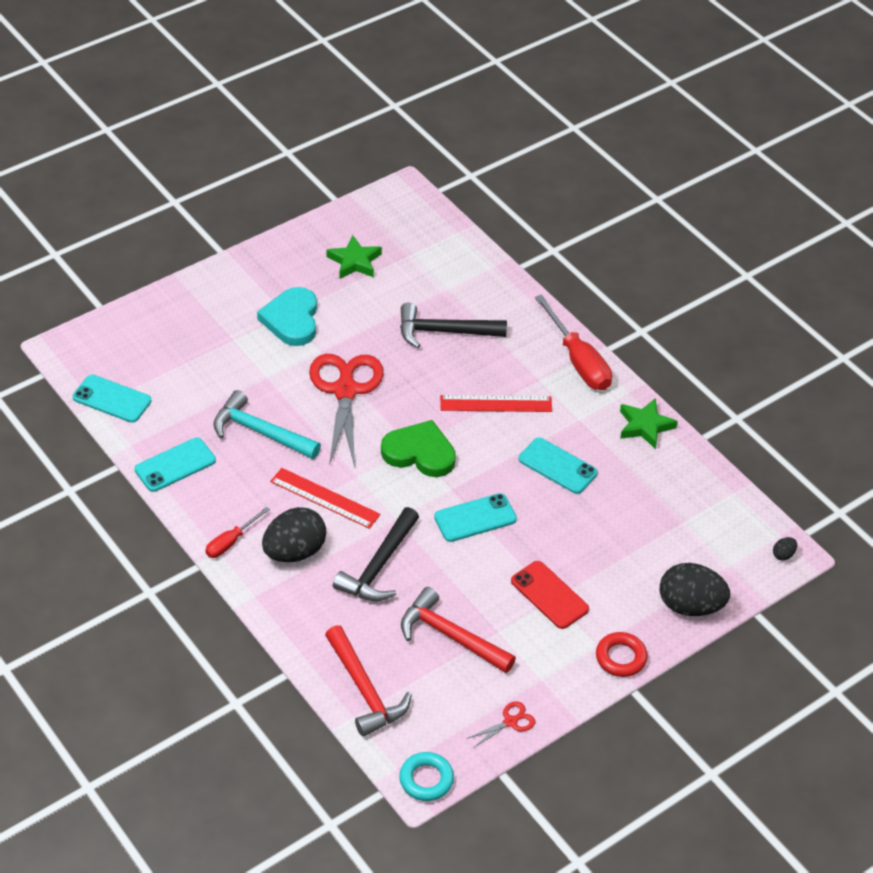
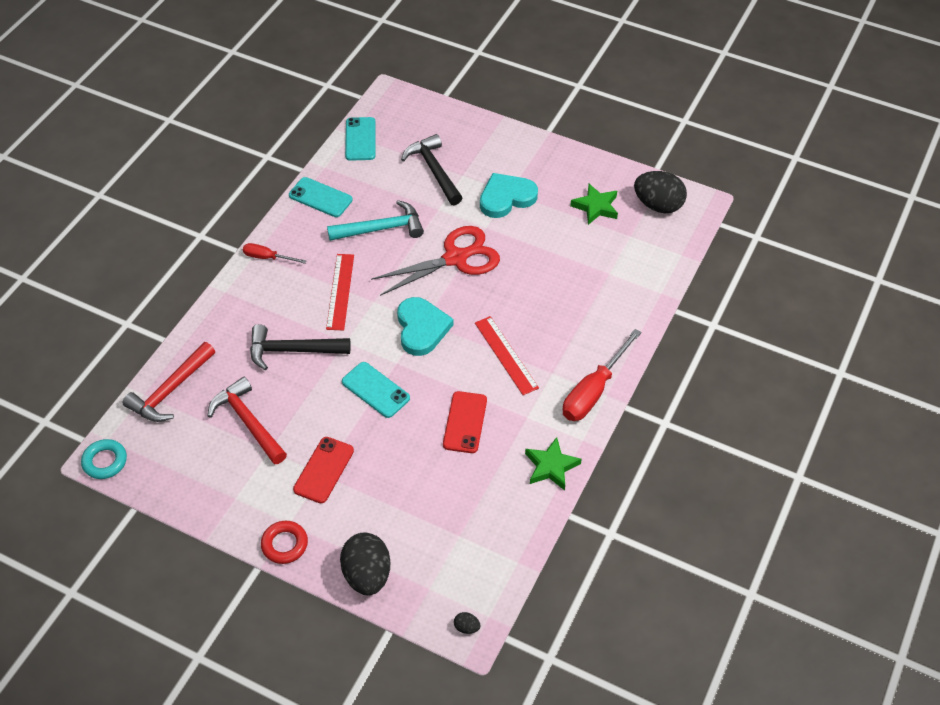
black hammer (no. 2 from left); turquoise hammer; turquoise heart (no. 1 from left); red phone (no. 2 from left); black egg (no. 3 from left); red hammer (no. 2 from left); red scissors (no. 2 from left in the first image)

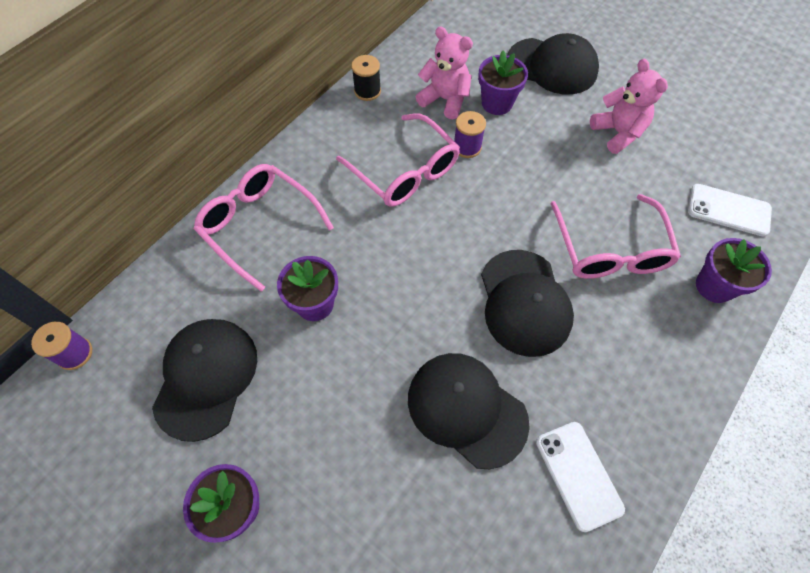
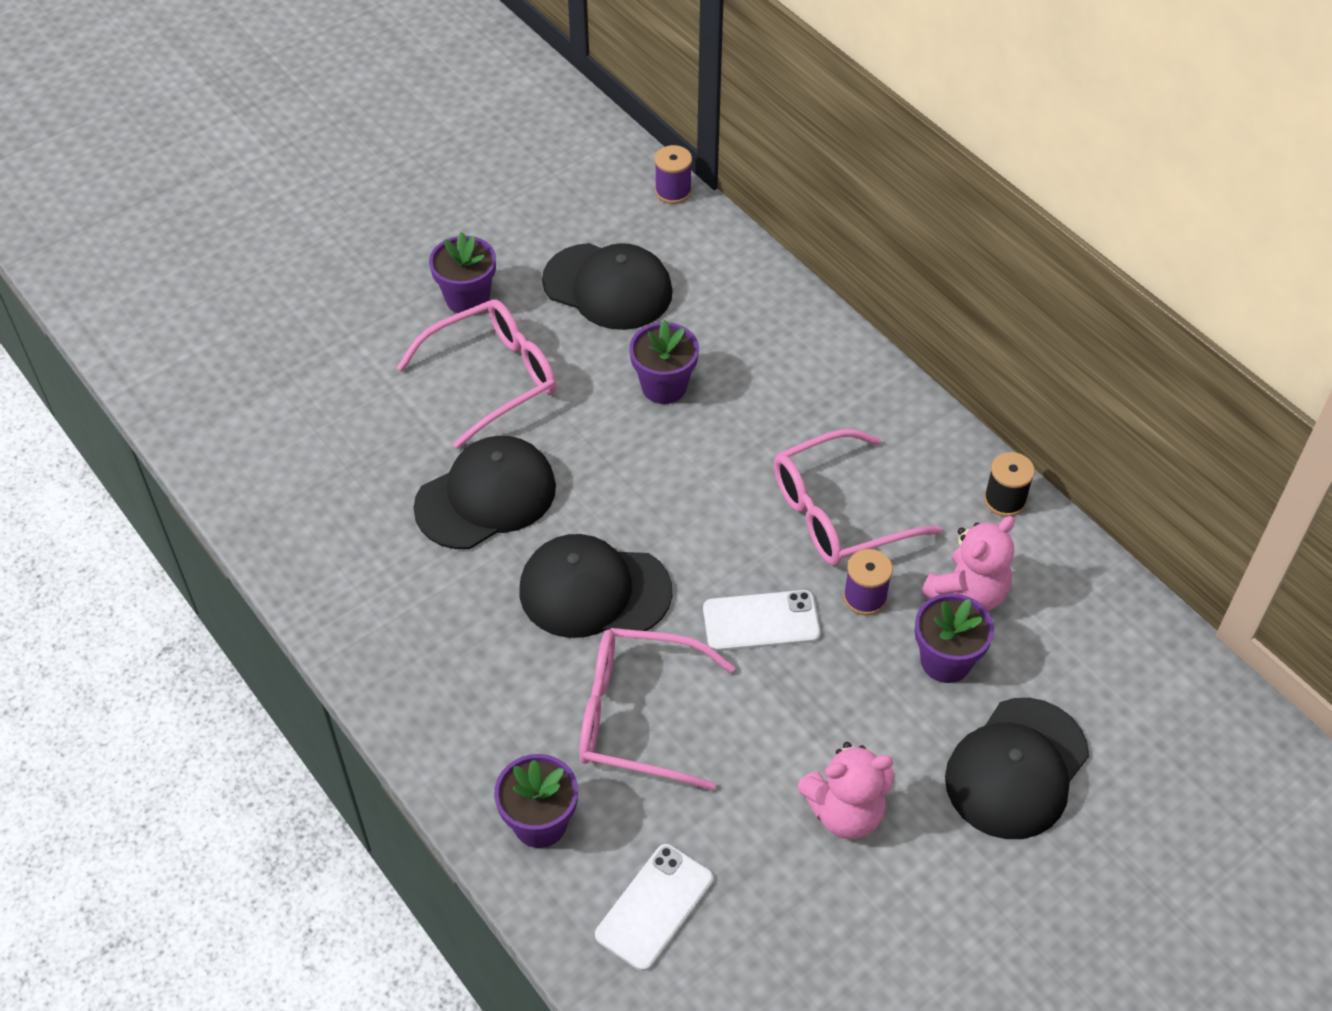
pink glasses (no. 1 from left); white phone (no. 2 from left)

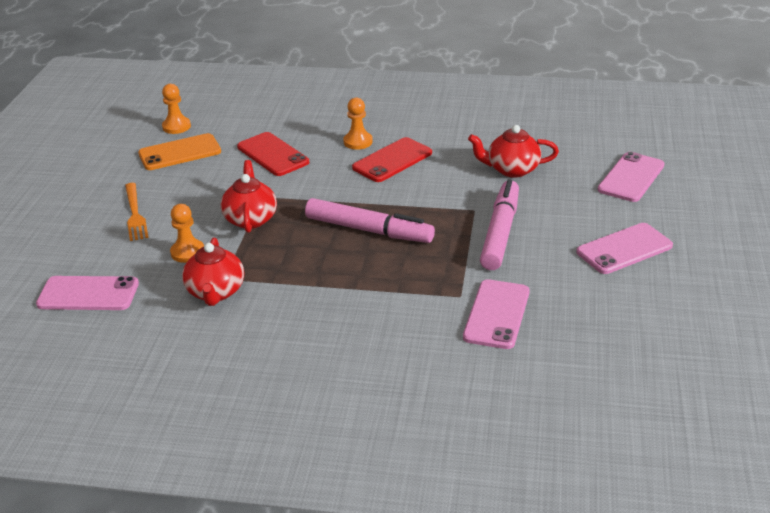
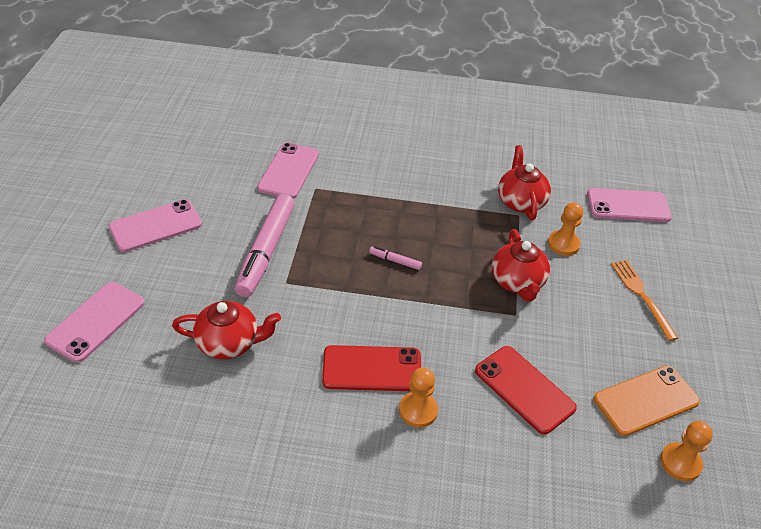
red phone (no. 1 from left); pink marker (no. 2 from left)

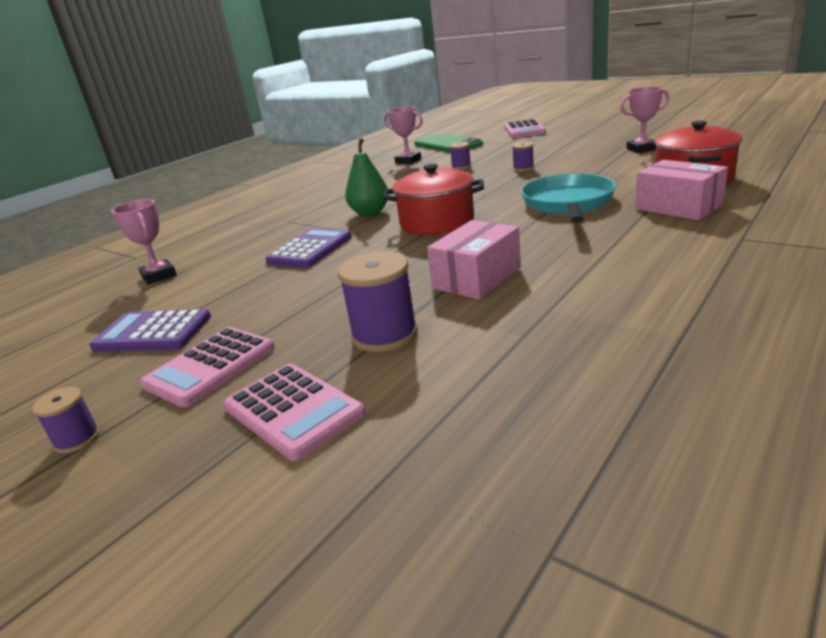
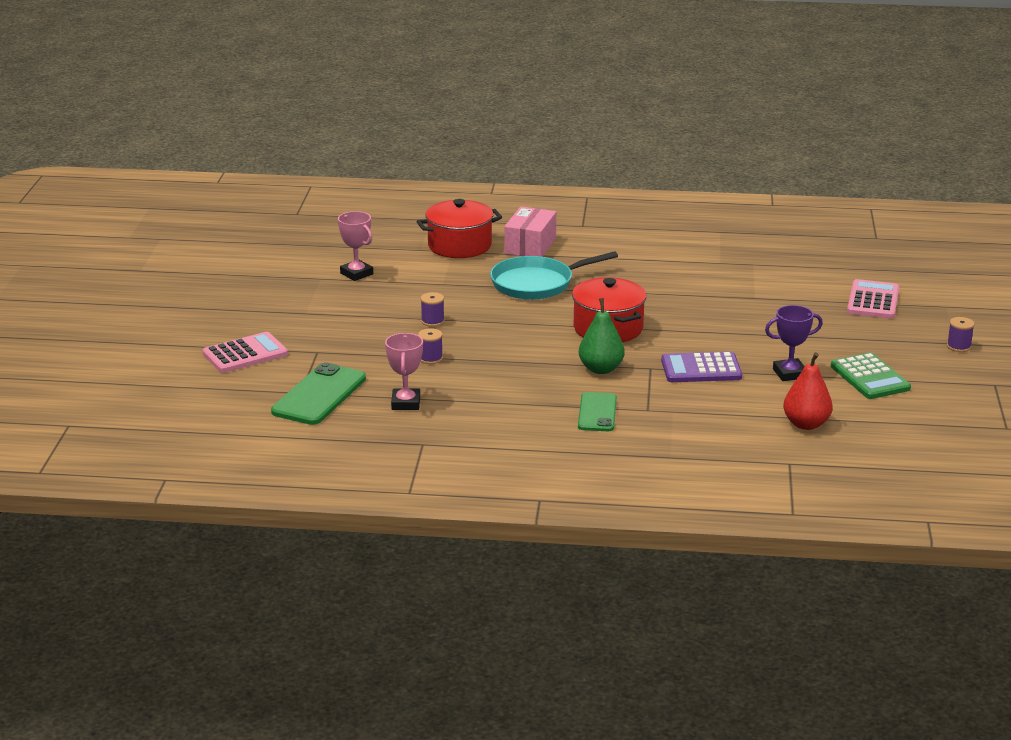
red pear; pink box (no. 1 from left in the first image); purple spool (no. 2 from left in the first image); green calculator; pink calculator (no. 1 from left in the first image); purple trophy; green phone (no. 2 from left)

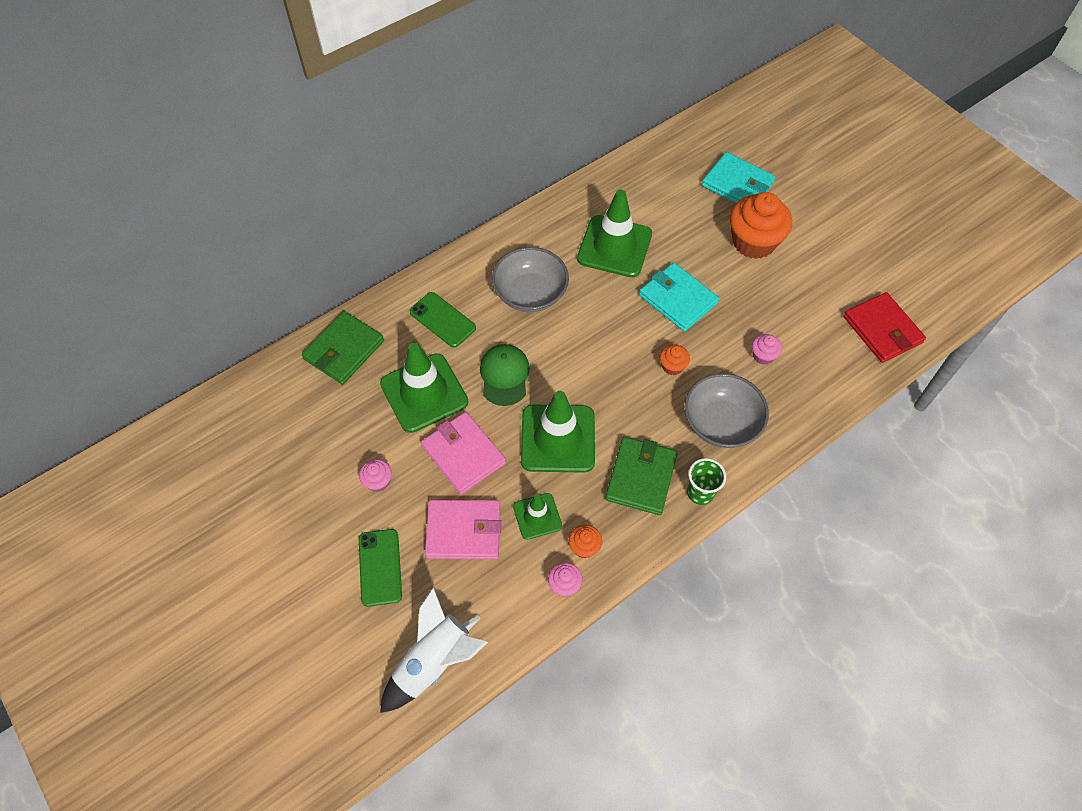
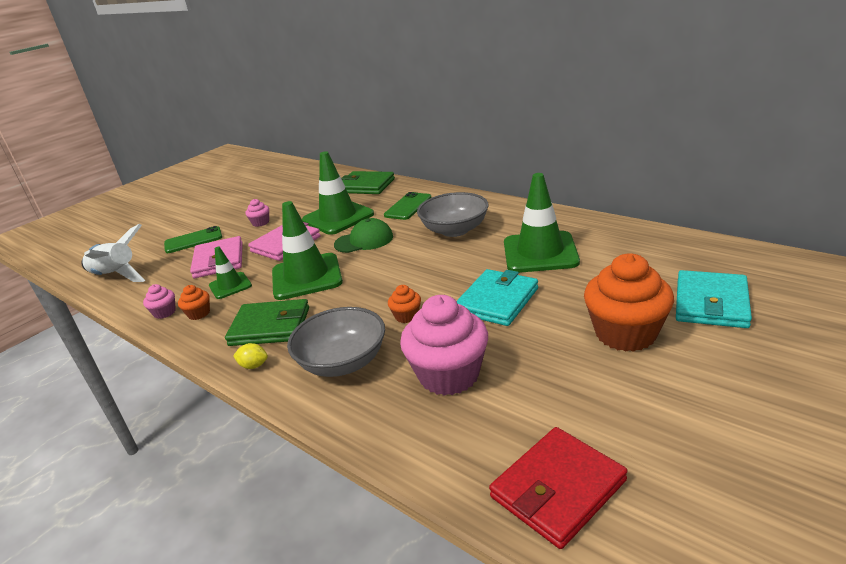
pink cupcake (no. 3 from left); yellow lemon

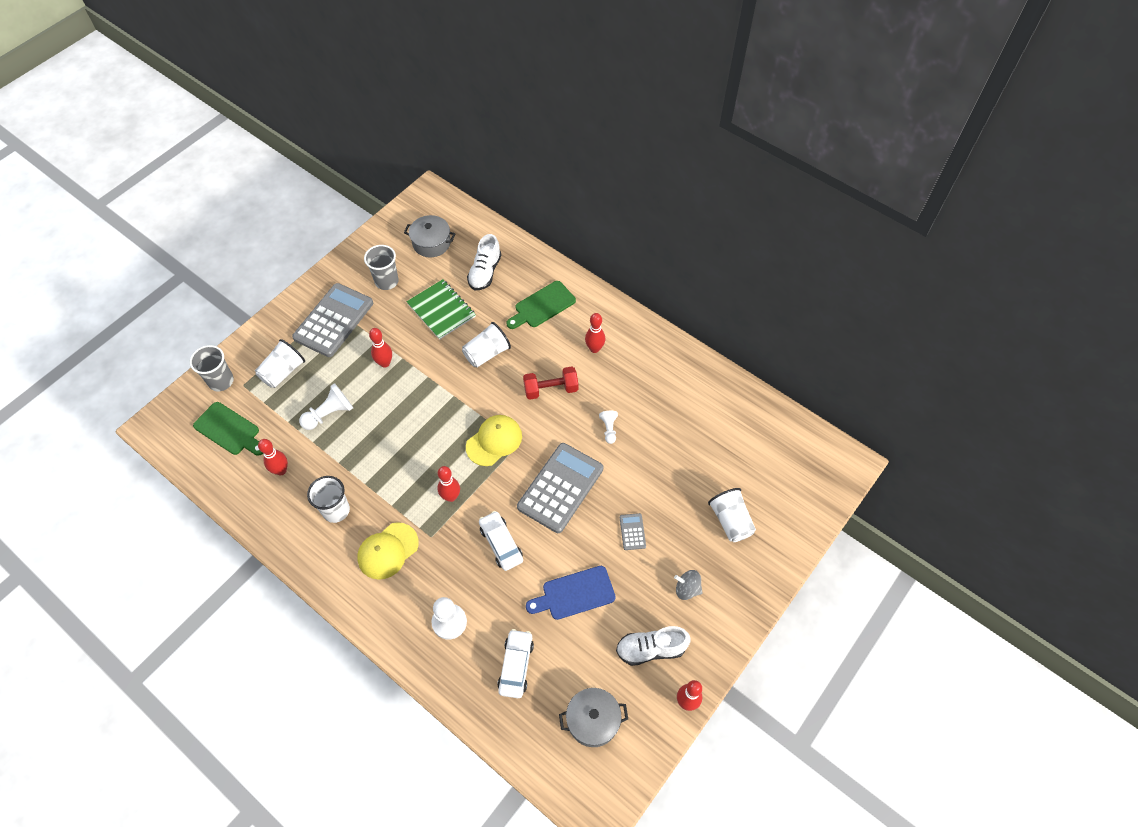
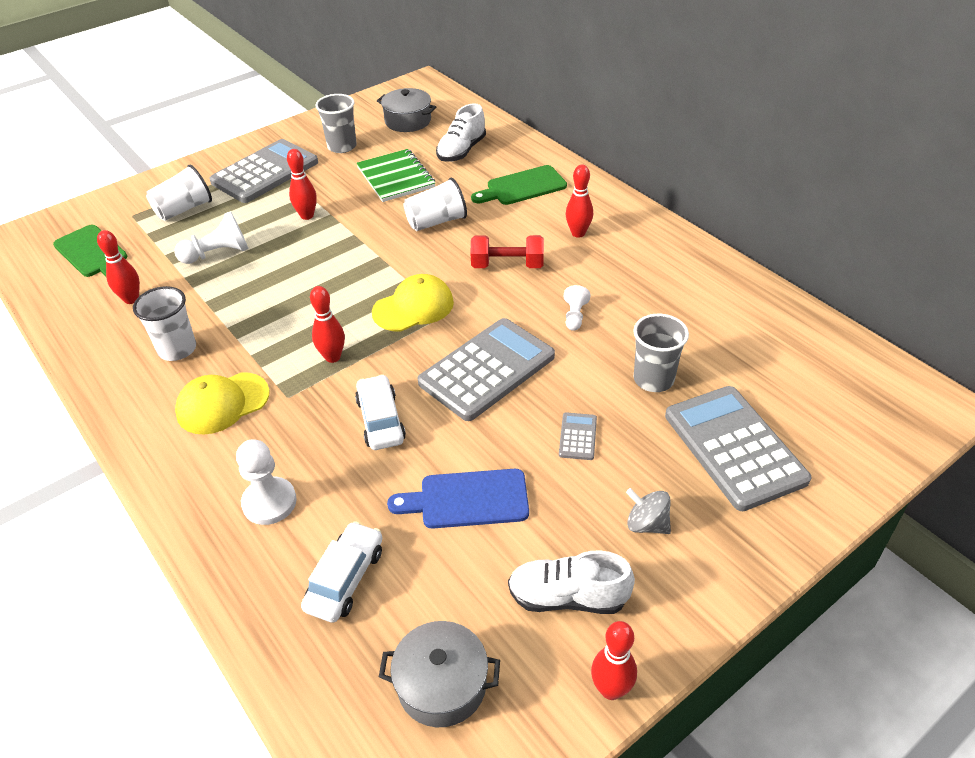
grey cup (no. 2 from left); grey calculator (no. 4 from left)

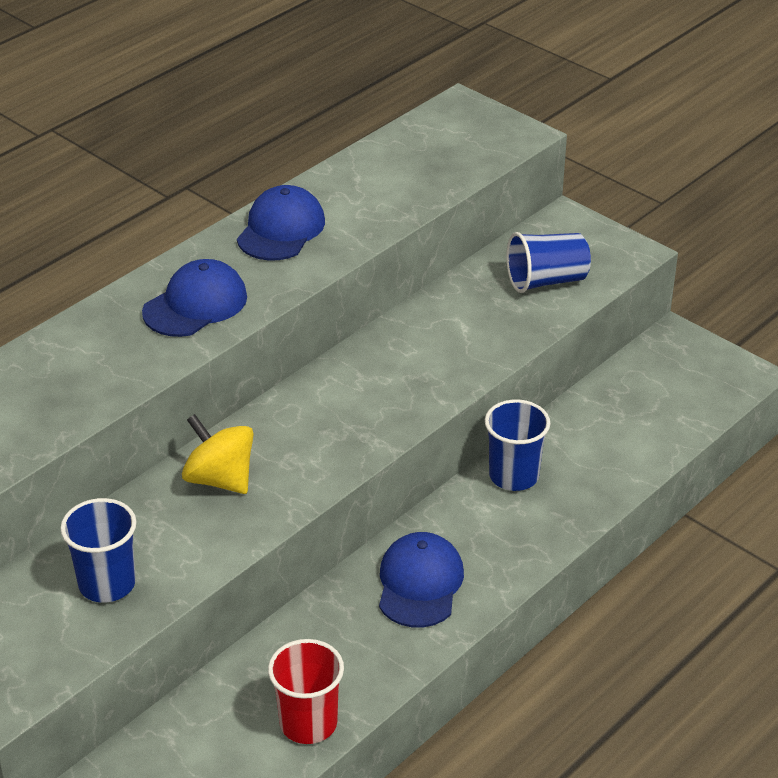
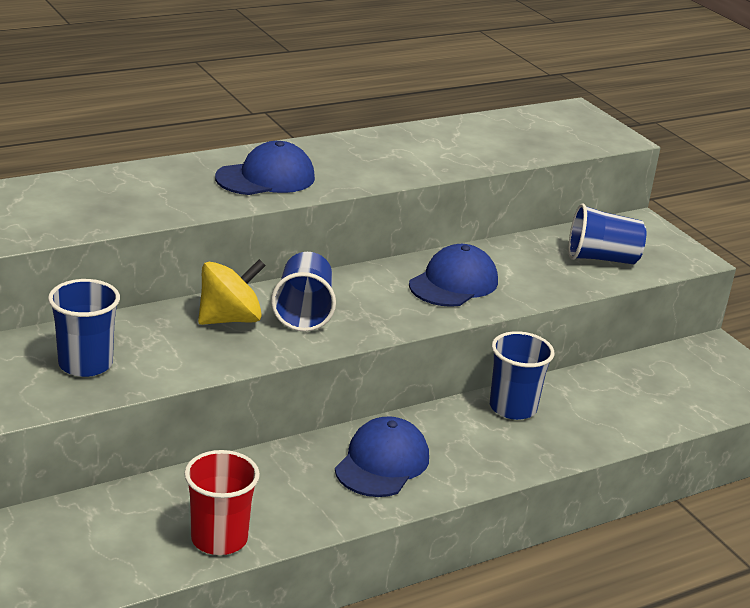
blue cap (no. 3 from left); yellow spinning top; blue cup (no. 2 from left)

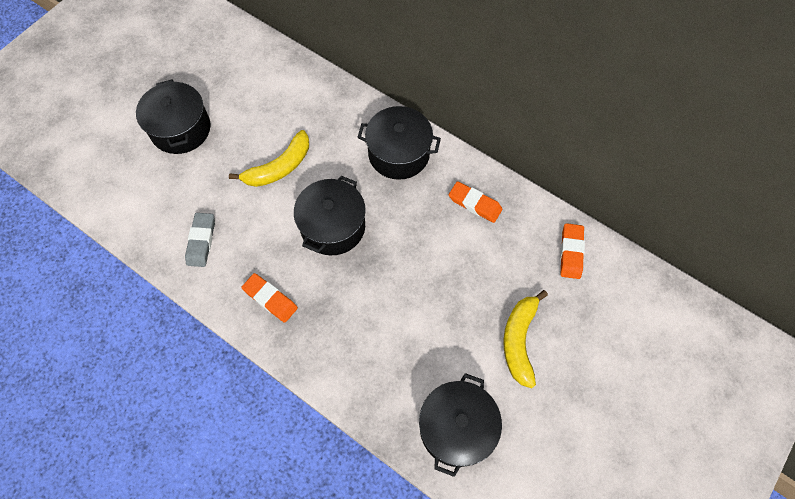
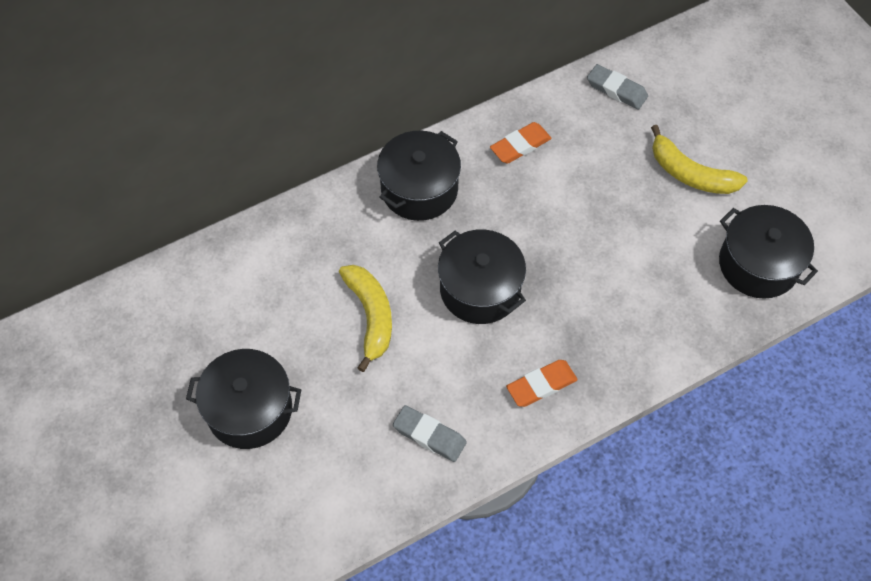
grey eraser (no. 2 from left)

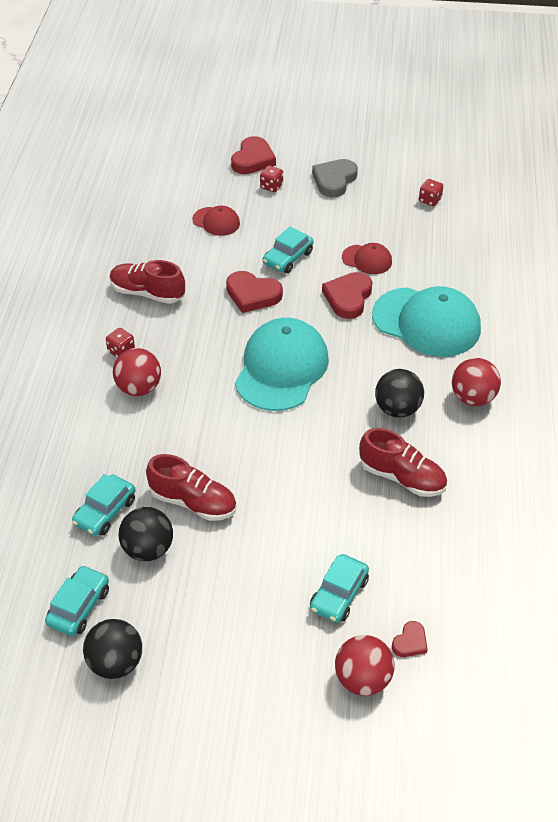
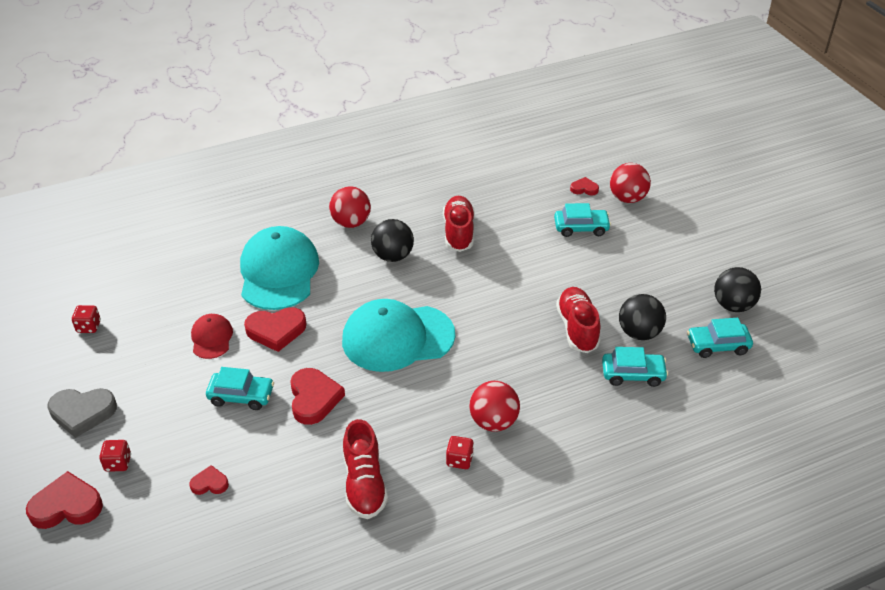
red heart (no. 2 from left)

